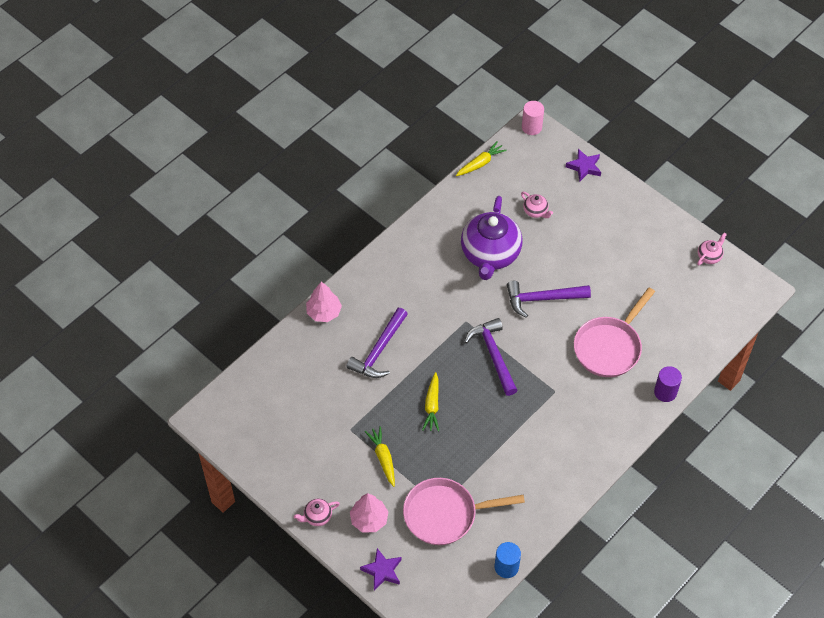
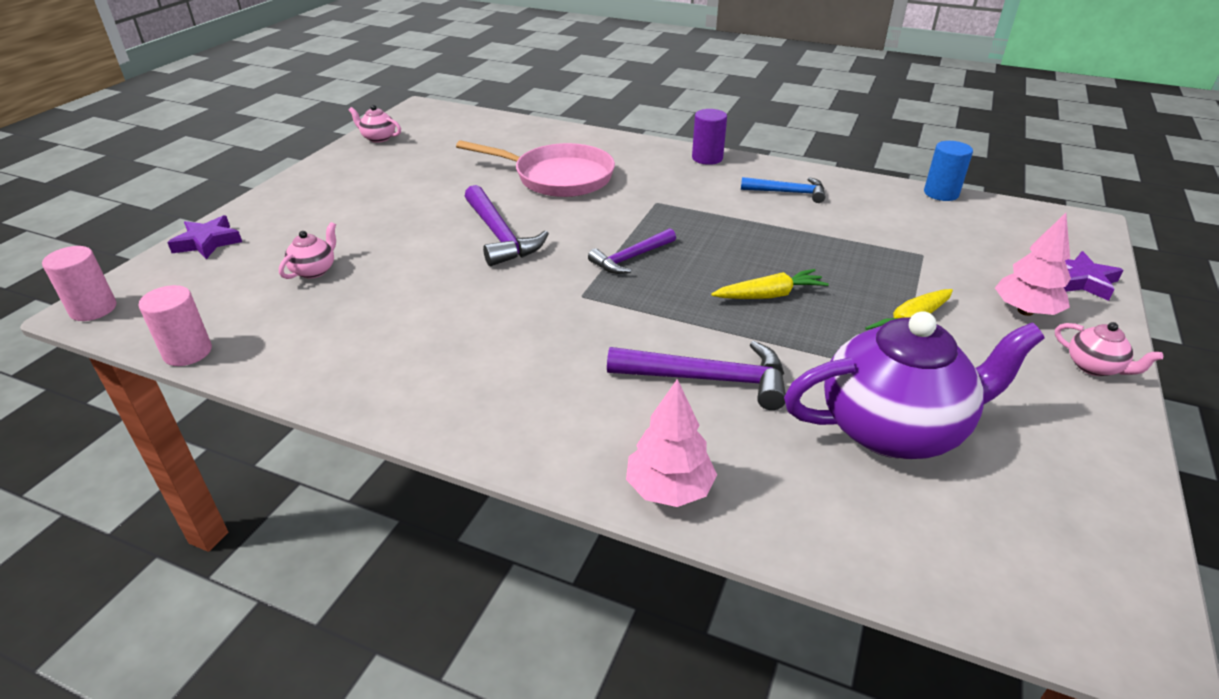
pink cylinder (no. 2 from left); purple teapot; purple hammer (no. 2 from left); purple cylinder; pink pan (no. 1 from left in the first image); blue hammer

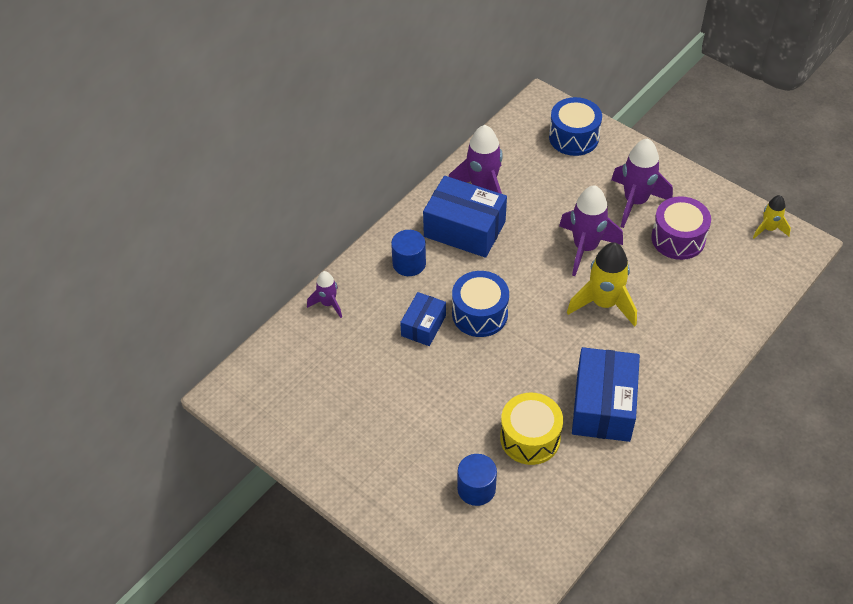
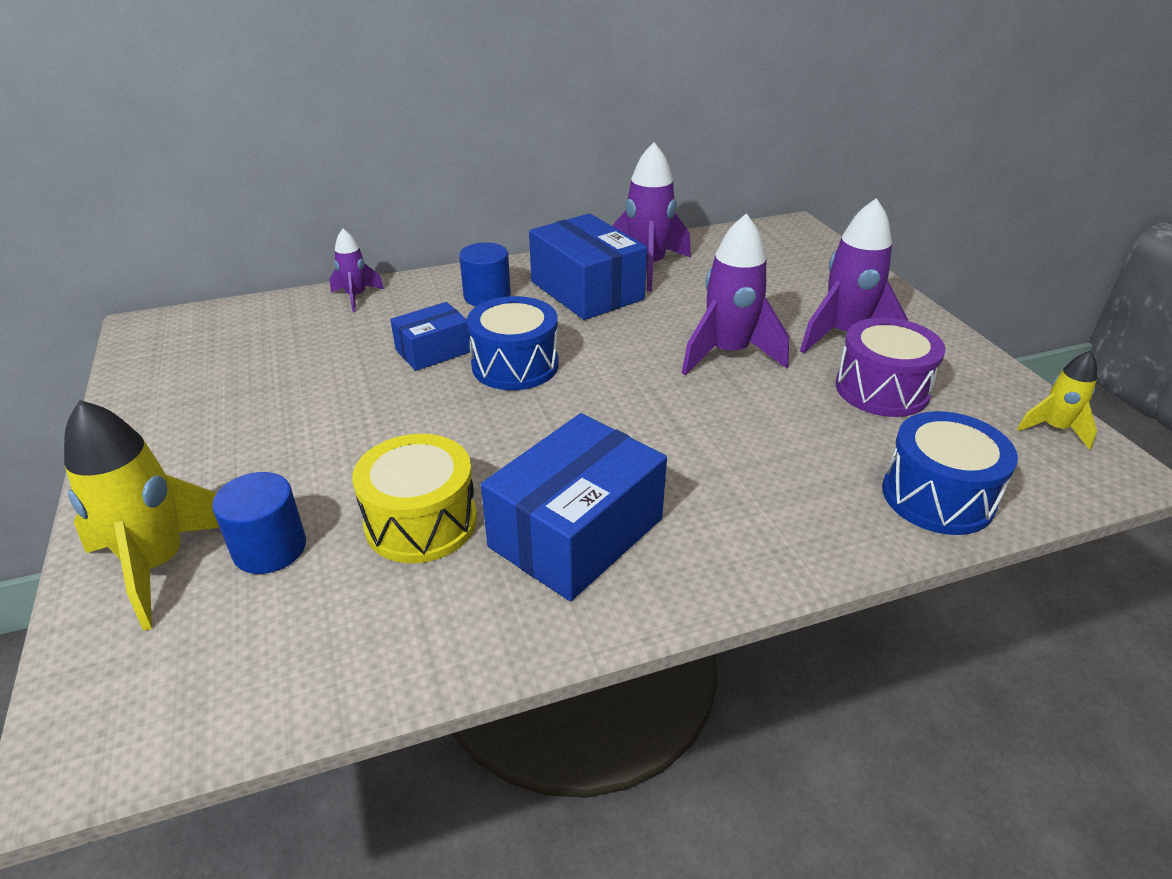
blue drum (no. 2 from left); yellow rocket (no. 1 from left)

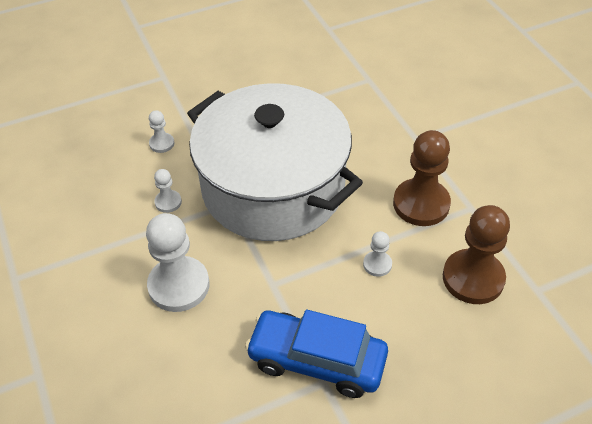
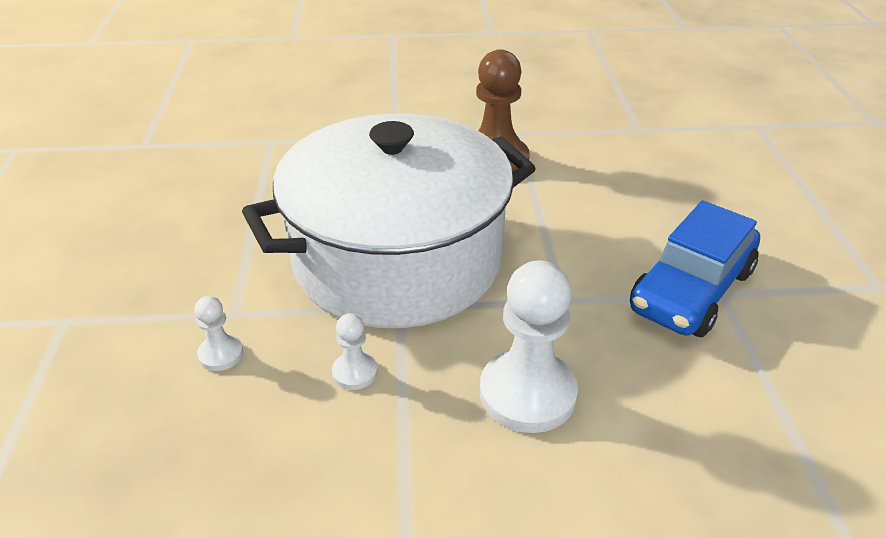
brown pawn (no. 2 from left in the first image); white pawn (no. 4 from left in the first image)

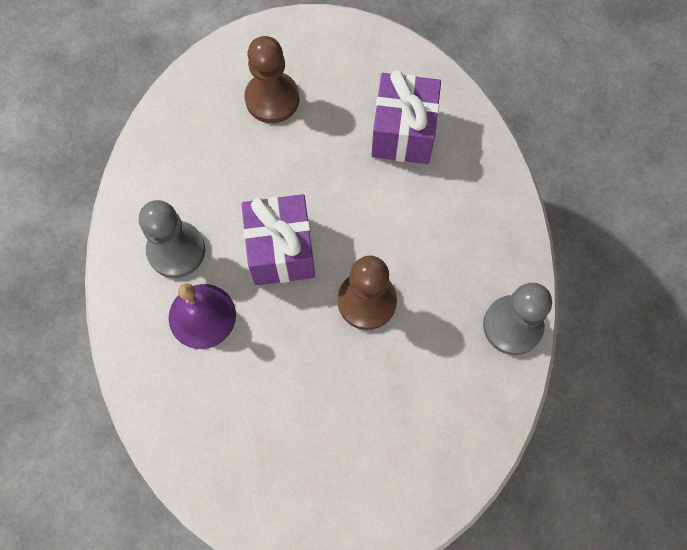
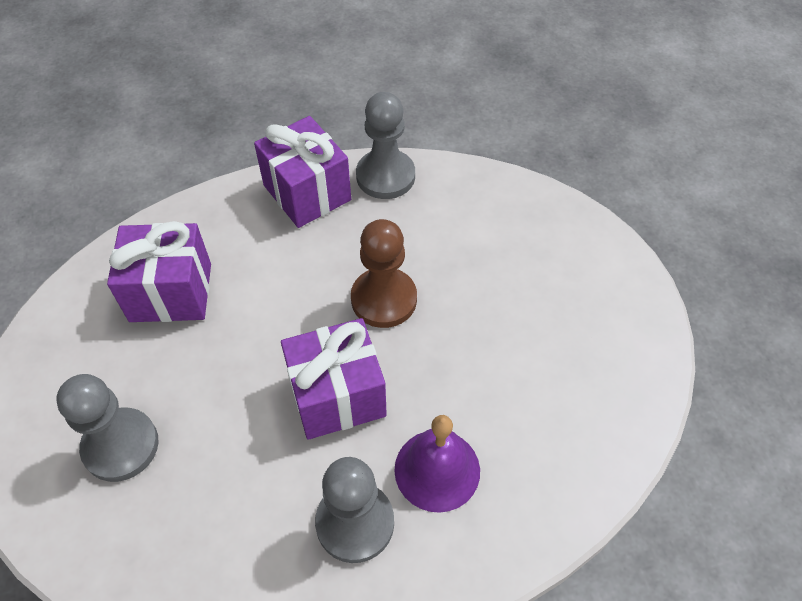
grey pawn (no. 1 from left); purple gift (no. 2 from left)

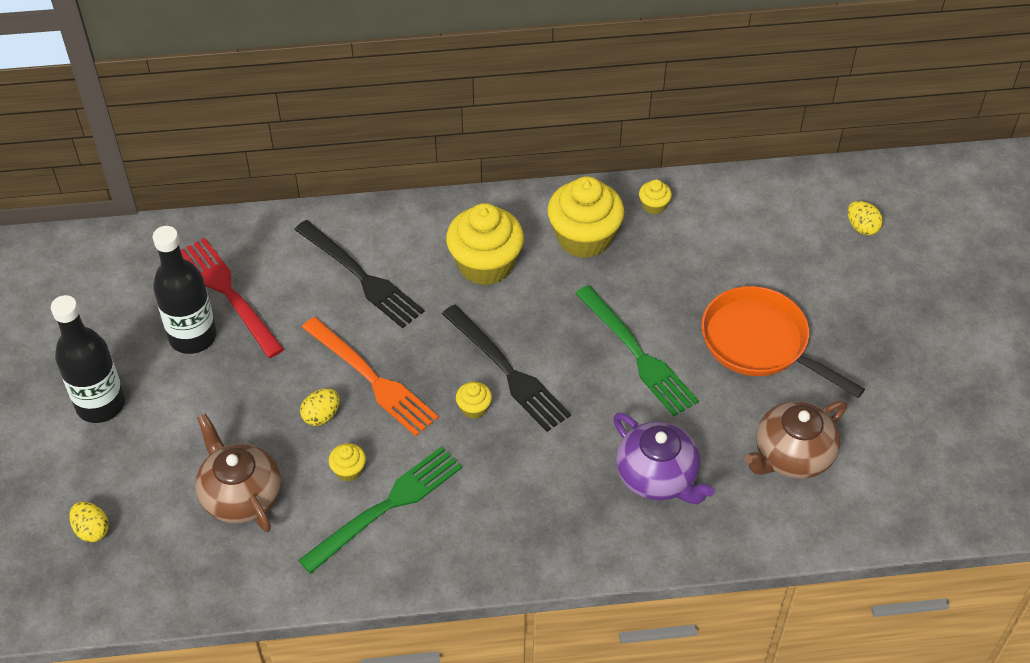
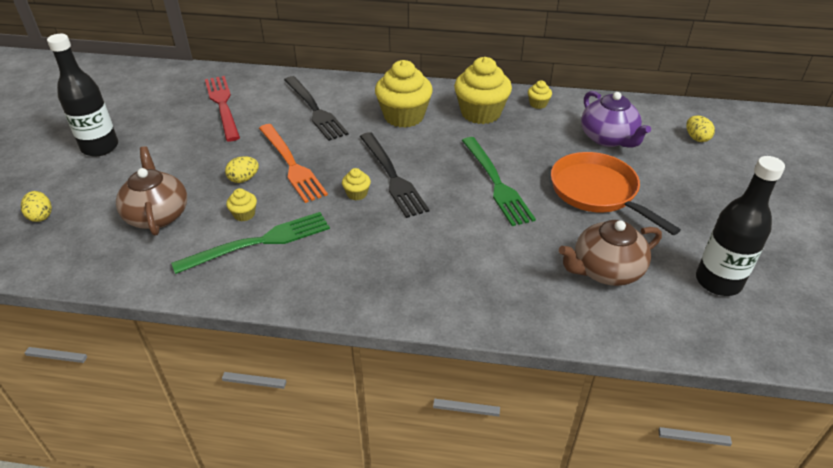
black bottle (no. 2 from left); purple teapot

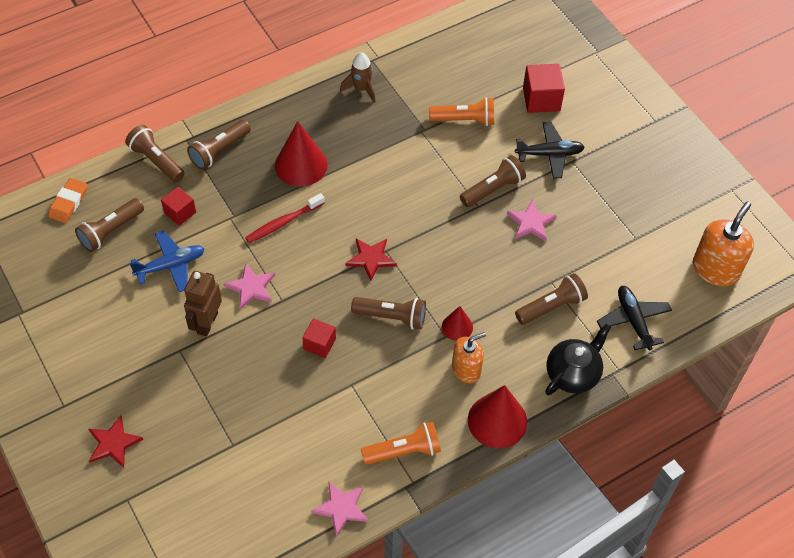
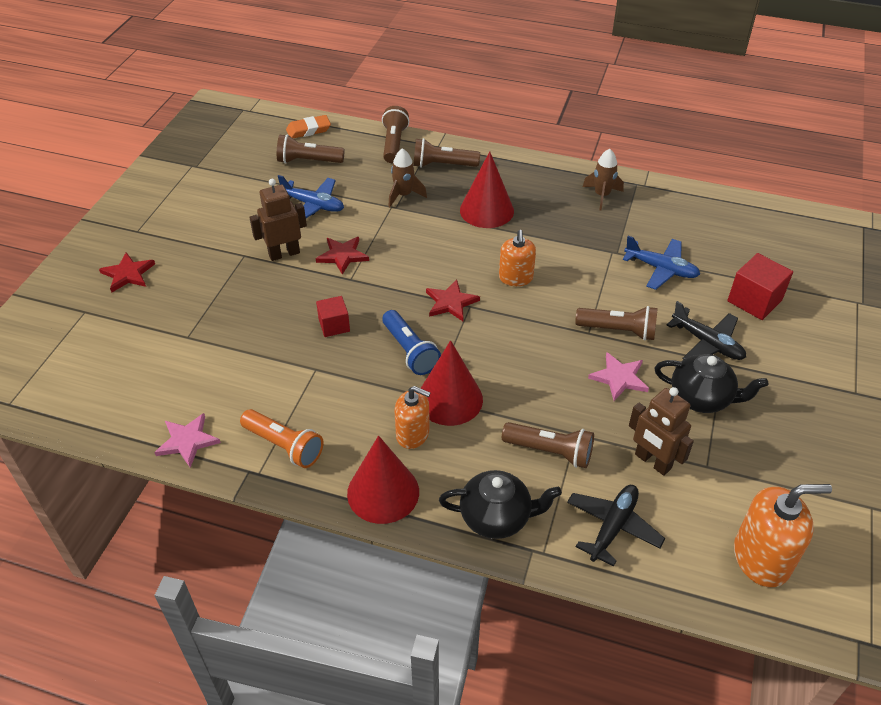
blue plane (no. 2 from left); red cube (no. 1 from left in the first image); red toothbrush; red star (no. 2 from left); blue flashlight; red cone (no. 2 from left); brown rocket (no. 1 from left); orange soap dispenser (no. 2 from left); black teapot (no. 2 from left); brown robot (no. 2 from left)

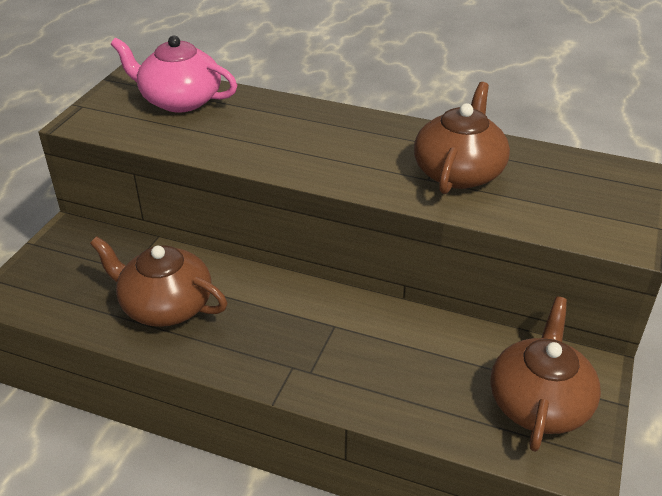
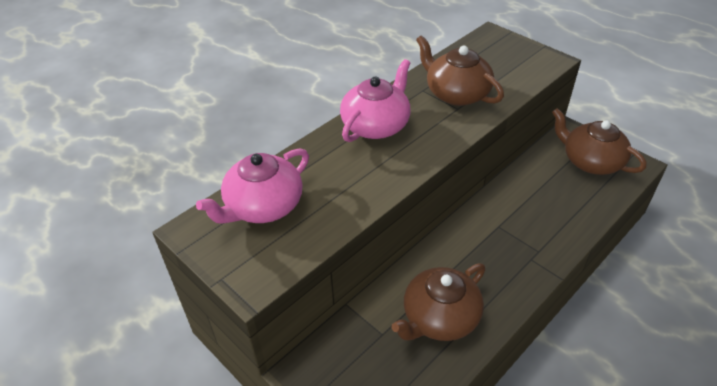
pink teapot (no. 2 from left)

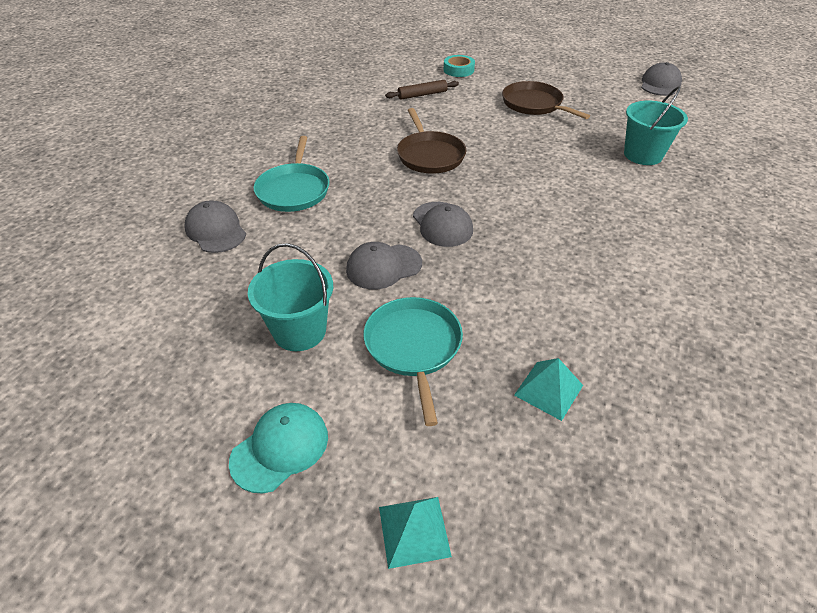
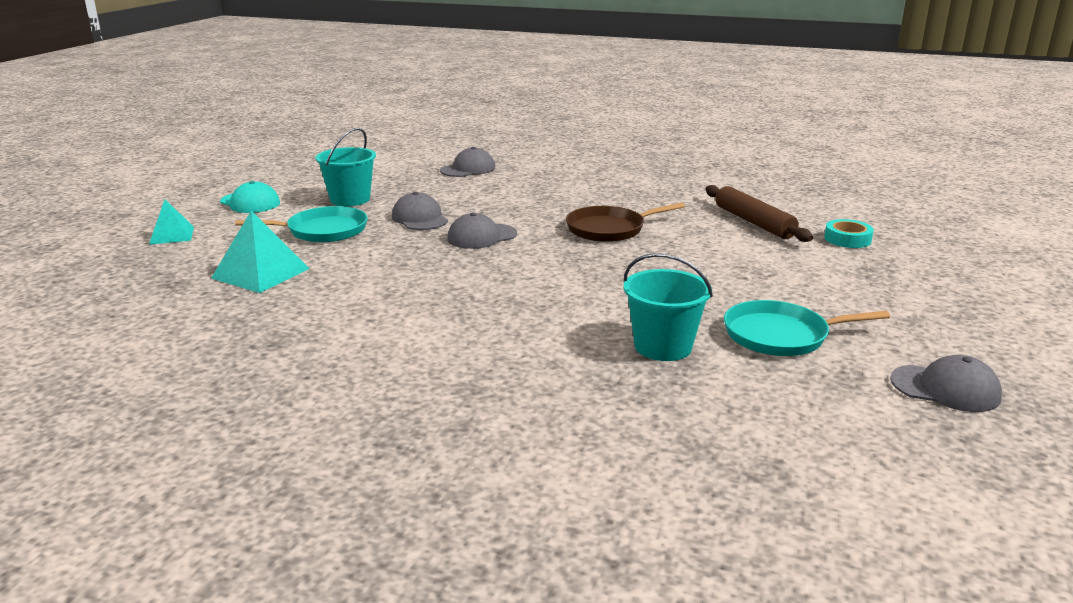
brown rolling pin; brown pan (no. 2 from left in the first image); turquoise pan (no. 2 from left); turquoise pyramid (no. 2 from left)

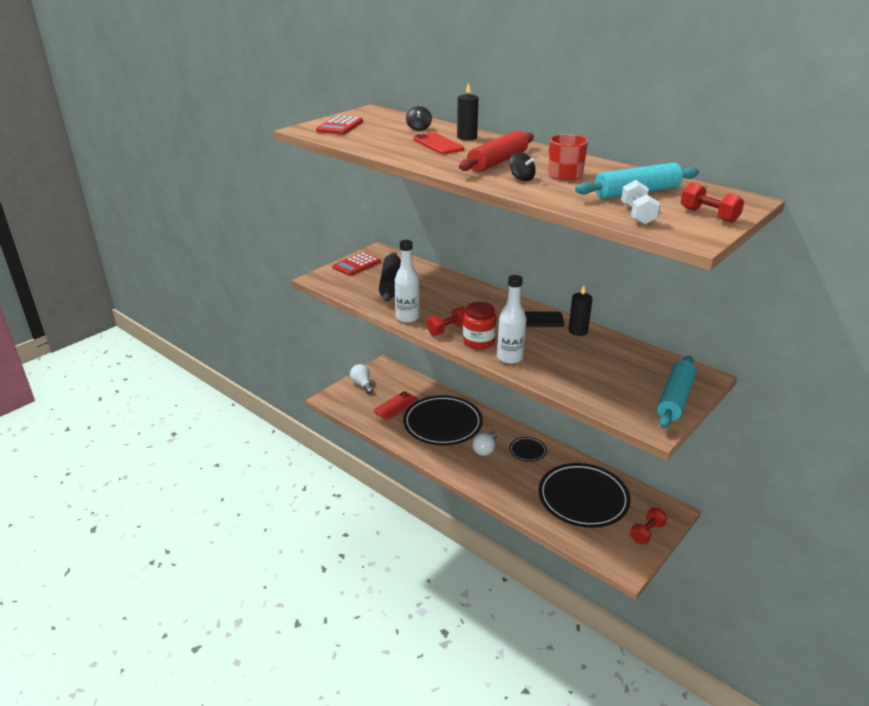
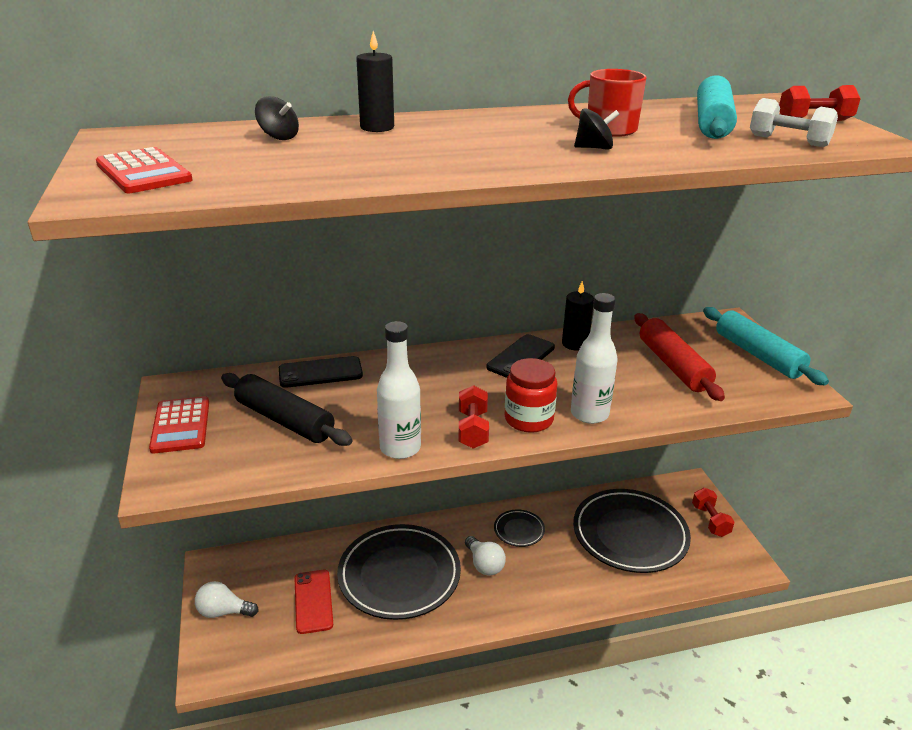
red rolling pin; red phone (no. 2 from left in the first image); black phone (no. 1 from left)

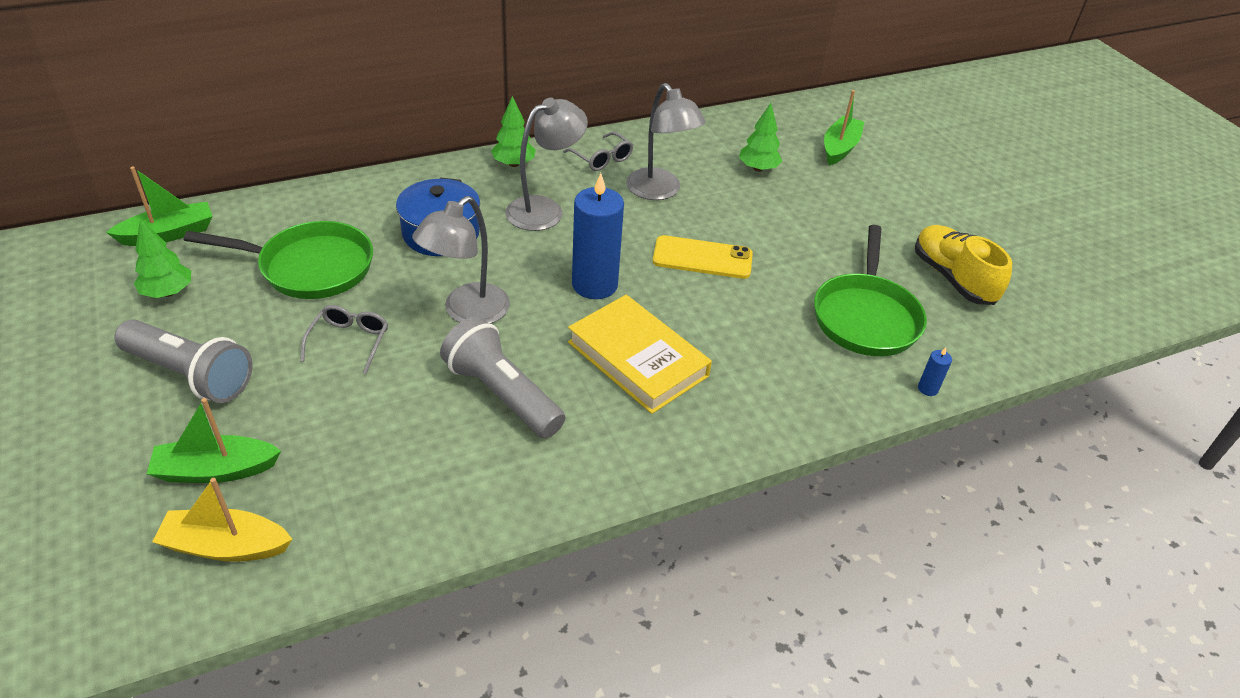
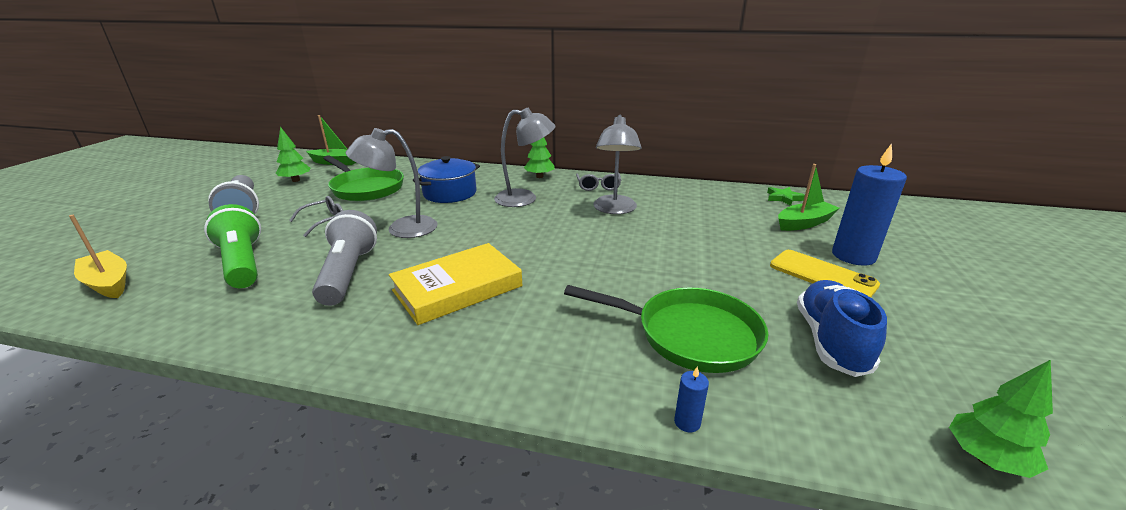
green tree (no. 3 from left); blue candle (no. 2 from left); green pan (no. 2 from left); blue shoe; yellow phone; yellow book; green boat (no. 2 from left in the first image); green star; green flashlight

